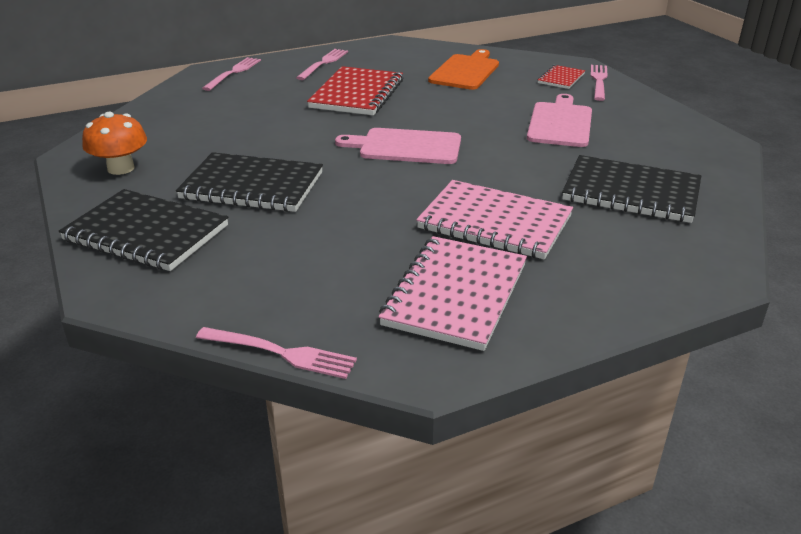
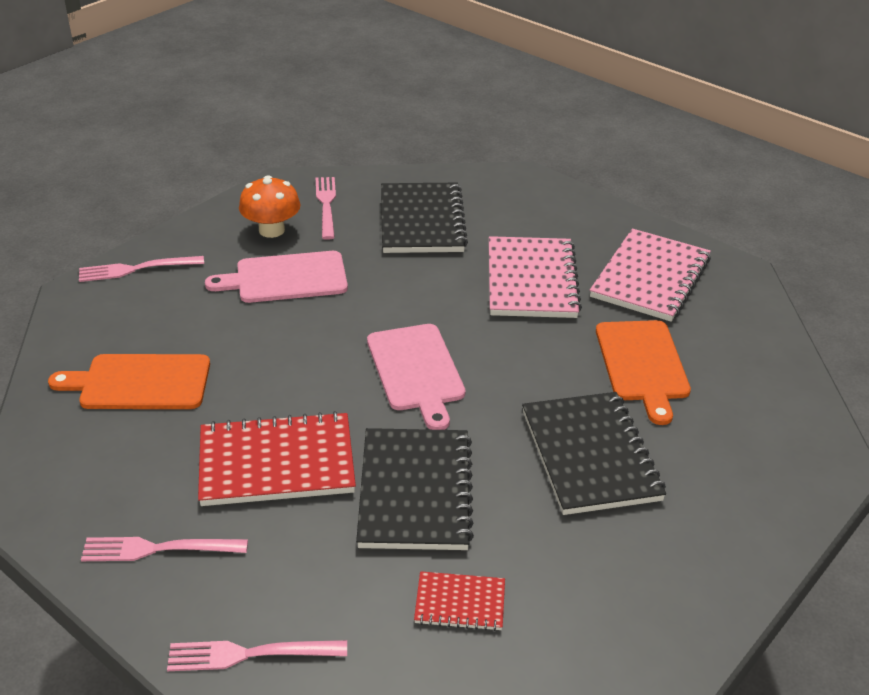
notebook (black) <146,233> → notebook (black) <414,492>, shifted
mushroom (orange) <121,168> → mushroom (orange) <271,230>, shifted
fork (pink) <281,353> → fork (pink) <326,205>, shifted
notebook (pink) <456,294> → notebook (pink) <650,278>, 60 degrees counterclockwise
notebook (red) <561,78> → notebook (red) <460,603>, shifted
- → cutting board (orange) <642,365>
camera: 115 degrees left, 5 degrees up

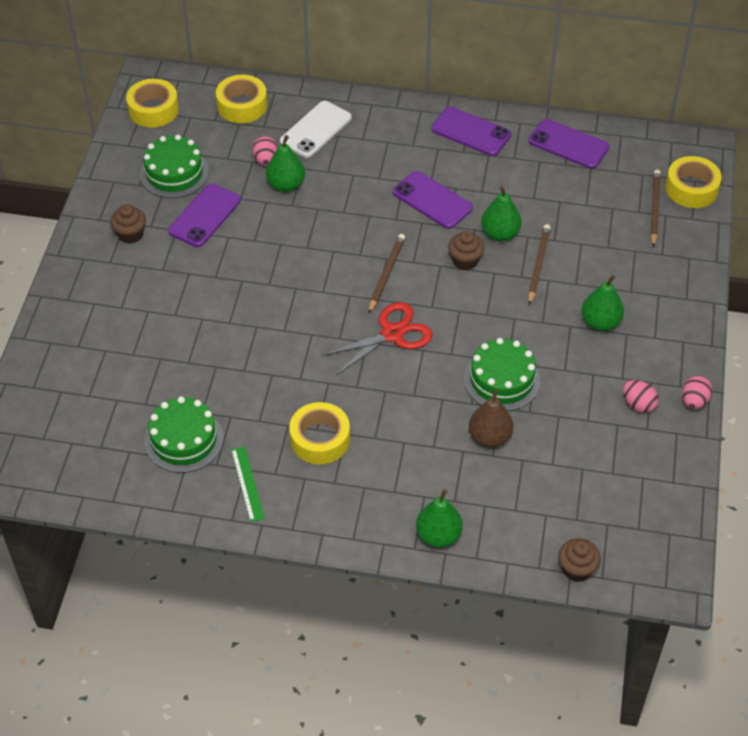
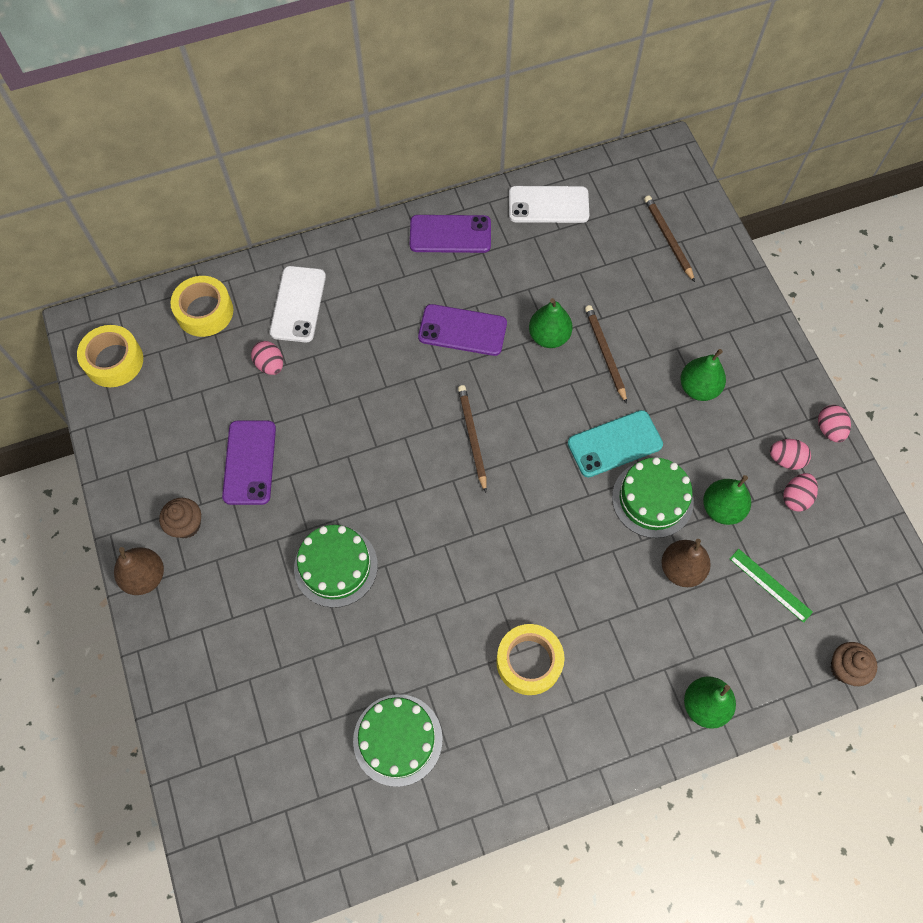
cake (green) <174,173> → cake (green) <336,566>, shifted
ruler (green) <247,483> → ruler (green) <770,585>, shifted
pear (green) <286,185> → pear (green) <722,508>, shifted
scissors (red) <392,334> → -
cupcake (brown) <465,261> → -
phone (purple) <568,144> → phone (white) <548,205>
tape (yellow) <691,189> → -
- → pear (brown) <145,576>
- → phone (turquoise) <614,444>
- → egg (pink) <796,497>
camera: 30 degrees left, 15 degrees up

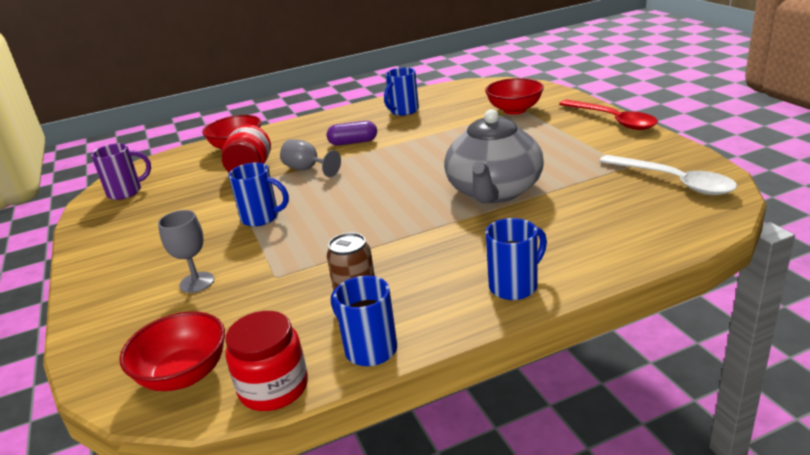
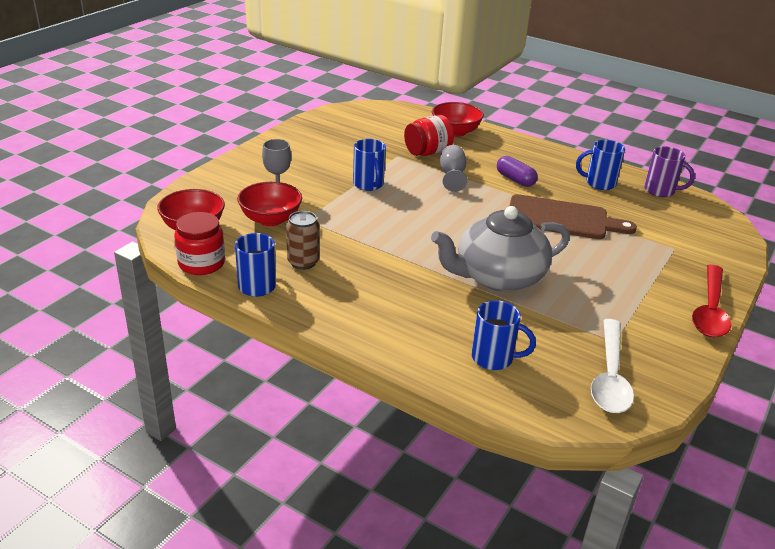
mug (purple) <126,192> → mug (purple) <660,191>, shifted
bowl (red) <514,110> → bowl (red) <270,219>, shifted
mug (blue) <515,286> → mug (blue) <494,358>, shifted
- → cutting board (brown) <562,218>
camera: 50 degrees right, 5 degrees up

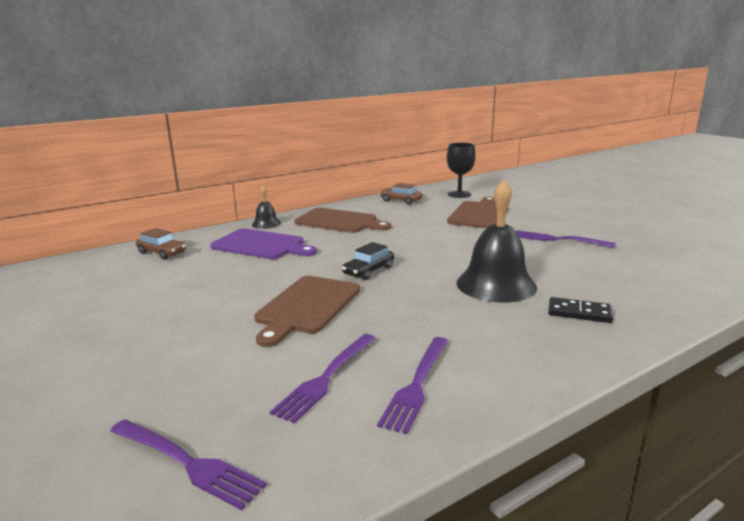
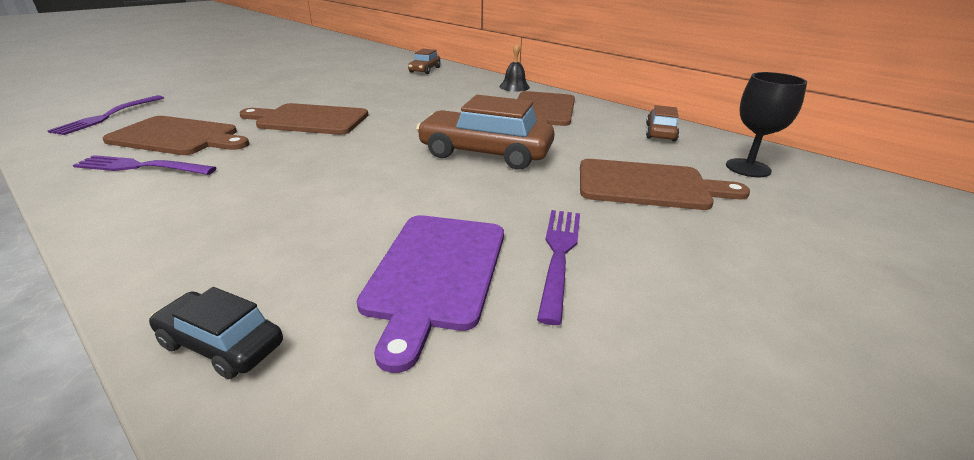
cutting board (purple) <261,245> → cutting board (purple) <435,273>, shifted
fork (purple) <326,378> → cutting board (brown) <177,137>
car (black) <368,271> → car (black) <221,344>, shifted
bell (black) <496,284> → -
domino (black) <579,313> → -
- → car (brown) <485,153>
camera: 75 degrees right, 10 degrees up

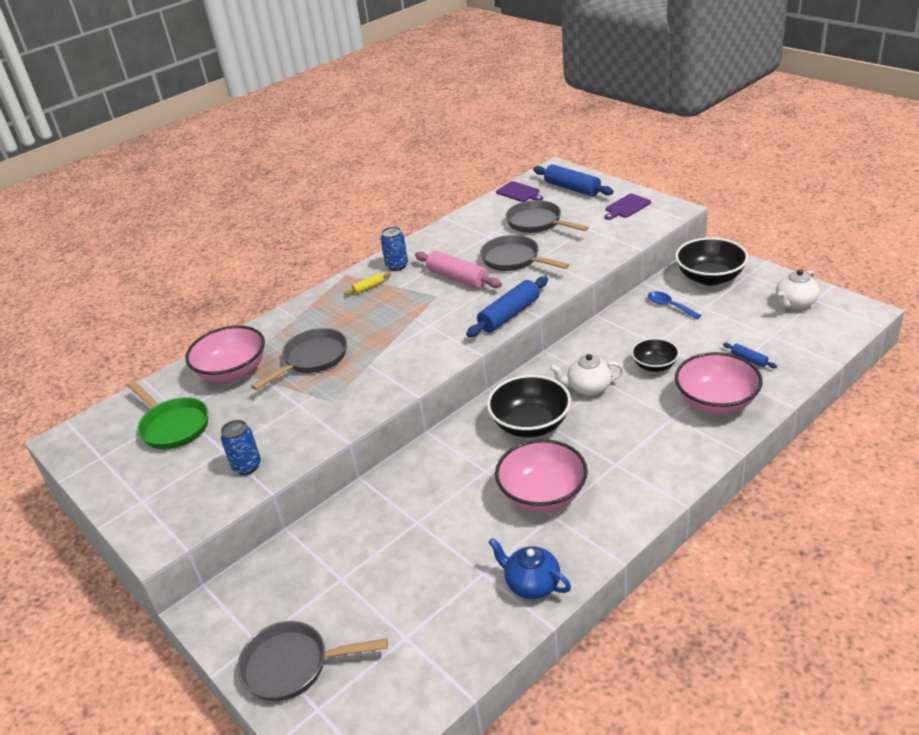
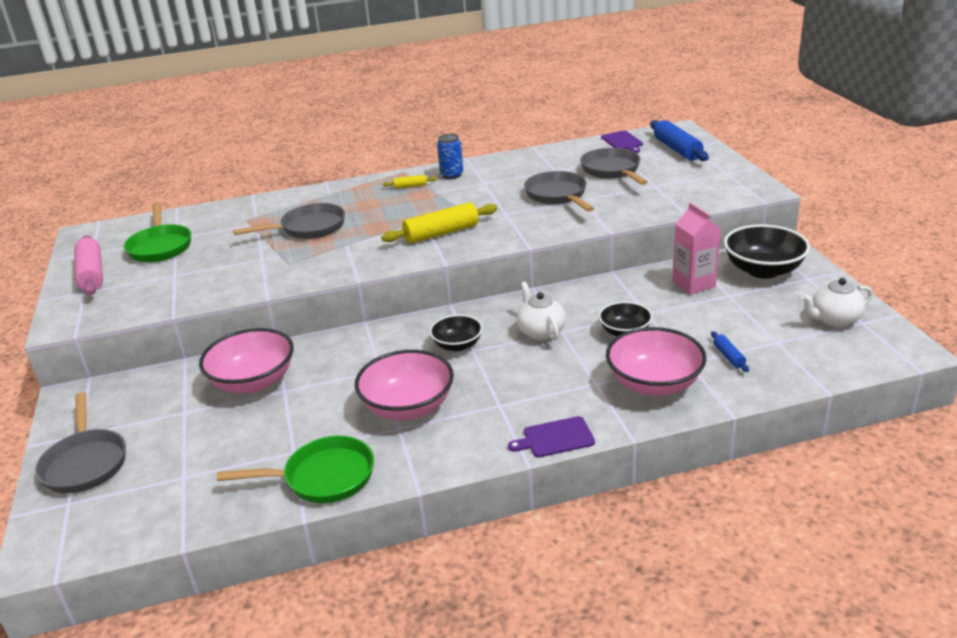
bowl (pink) <233,372> → bowl (pink) <253,382>, shifted
can (blue) <247,466> → -
pan (grey) <293,665> → pan (grey) <85,463>, 135 degrees counterclockwise
rolling pin (pink) <458,278> → rolling pin (pink) <91,274>, shifted
rolling pin (blue) <509,315> → -
bowl (black) <530,424> → bowl (black) <457,345>, x0.60
teapot (blue) <531,584> → pan (green) <323,477>
teapot (white) <588,388> → teapot (white) <540,332>, 45 degrees clockwise
cutting board (purple) <626,207> → cutting board (purple) <555,438>, shifted
spoon (blue) <669,306> → carton (pink) <693,284>
- → rolling pin (yellow) <441,233>
camera: 25 degrees right, 5 degrees down

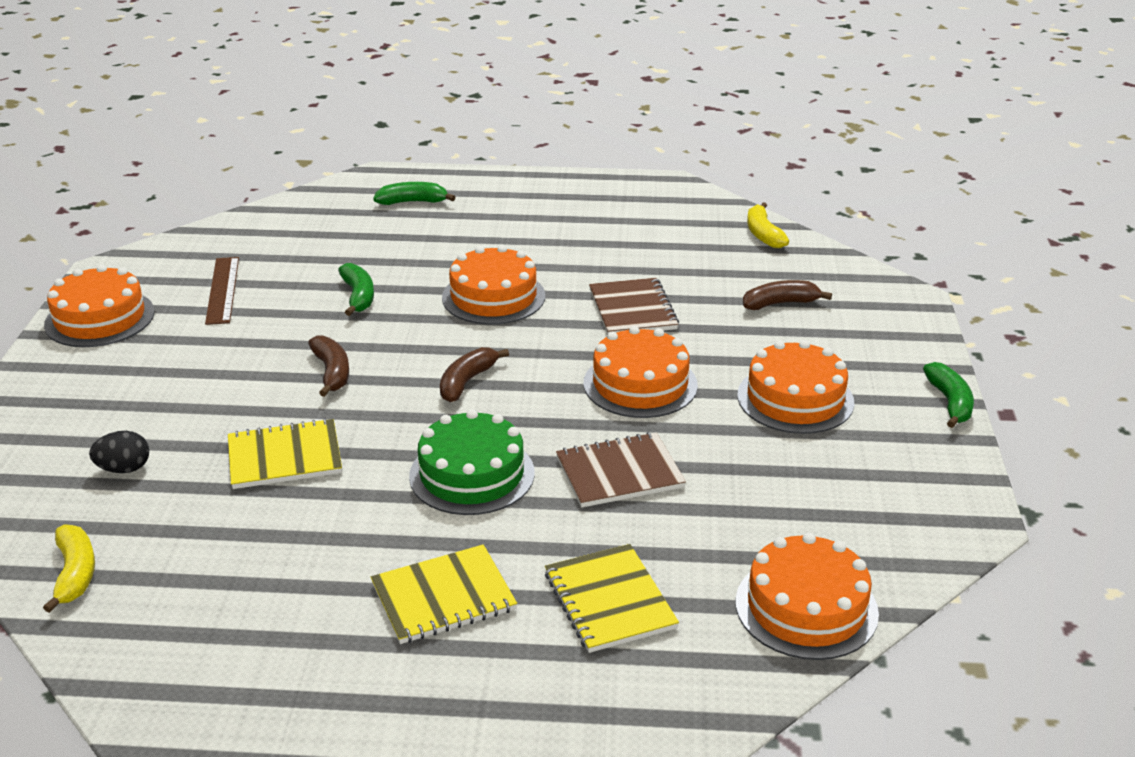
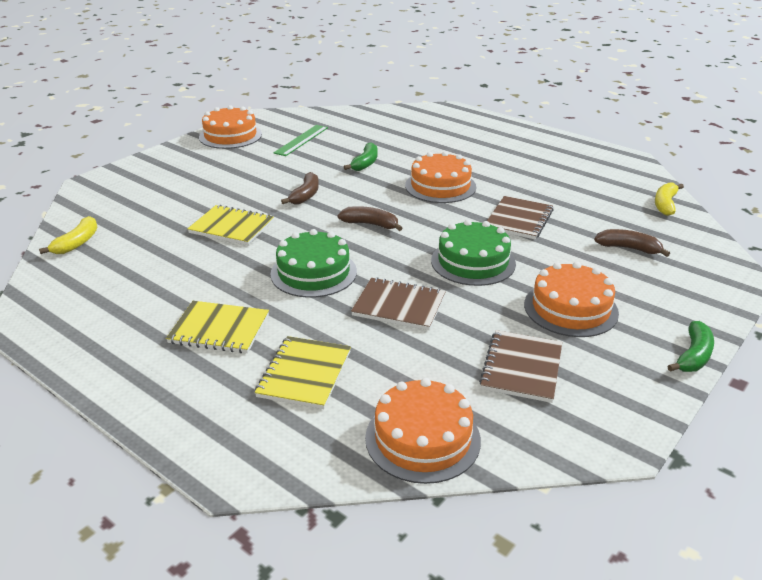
egg (black) <124,469> → -
ruler (brown) <222,290> → ruler (green) <301,140>
banana (green) <413,202> → -
banana (brown) <467,382> → banana (brown) <370,224>, 45 degrees clockwise
cake (orange) <640,384> → cake (green) <473,262>
- → notebook (brown) <522,368>
camera: 35 degrees right, 0 degrees up

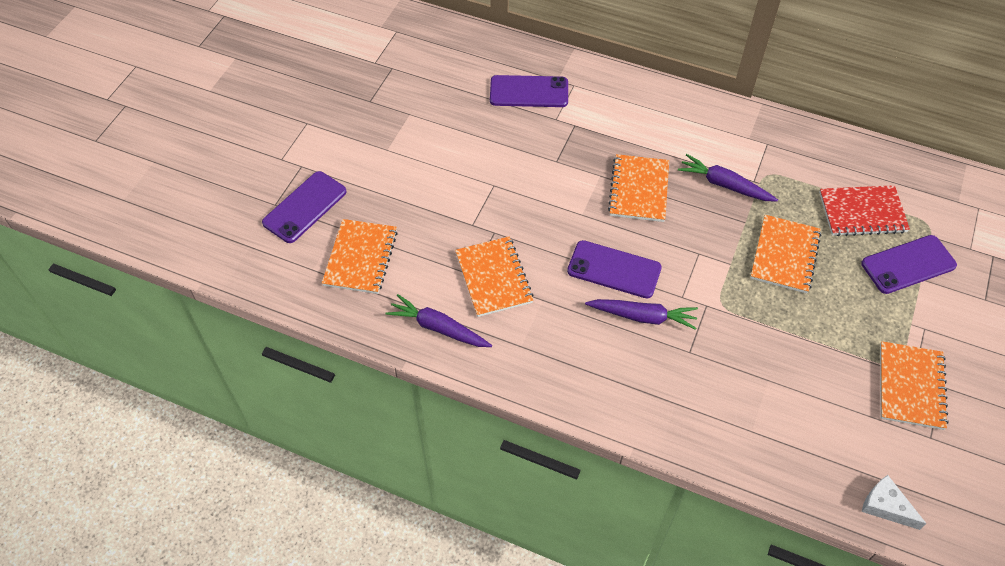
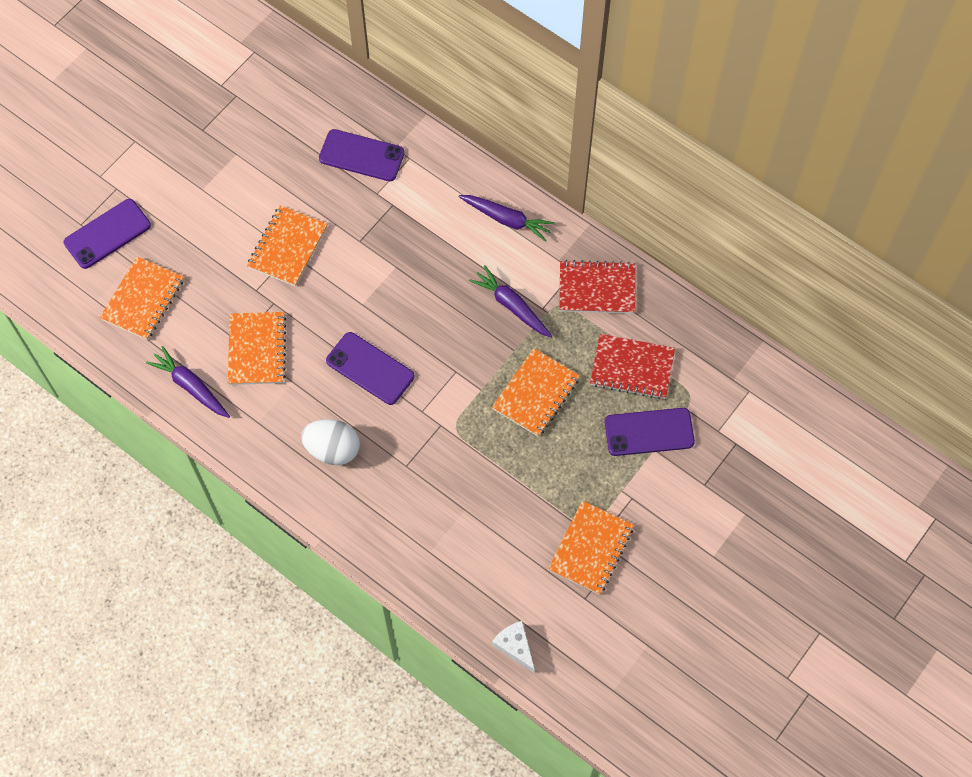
carrot (purple) <642,316> → carrot (purple) <506,219>, shifted
notebook (orange) <639,189> → notebook (orange) <287,247>, shifted
- → egg (white) <333,449>
- → notebook (red) <597,288>
camera: 15 degrees right, 10 degrees up

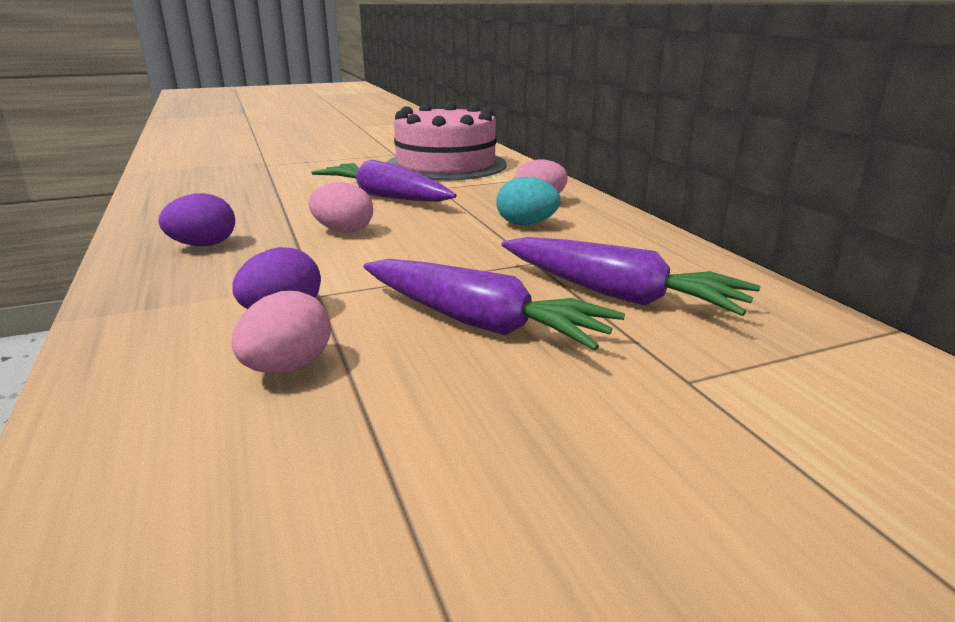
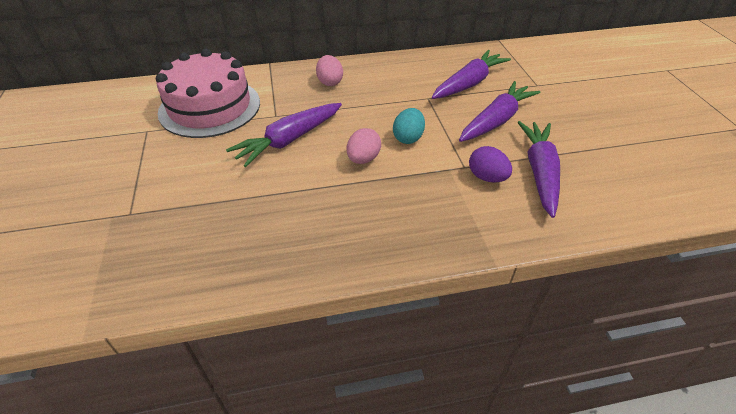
egg (purple) <204,245> → -
egg (pink) <288,367> → carrot (purple) <539,172>
egg (turquoise) <526,224> → egg (turquoise) <408,138>, shifted
camera: 80 degrees left, 20 degrees up

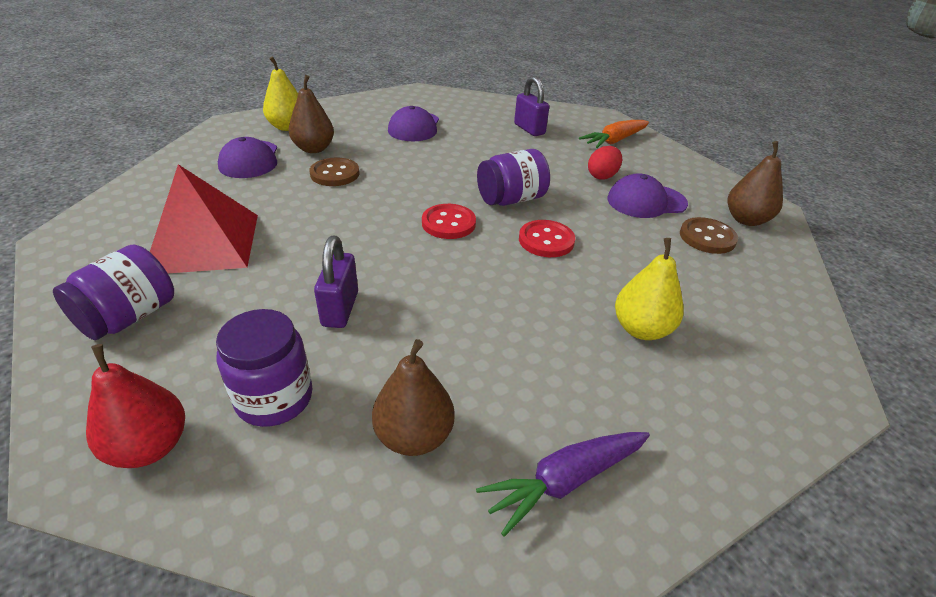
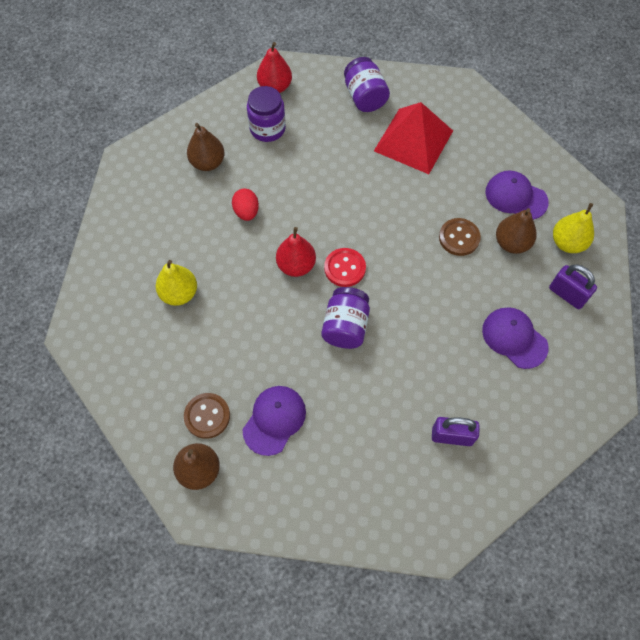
padlock (purple) <340,309> → padlock (purple) <567,294>, shifted
carrot (purple) <564,481> → -
button (red) <546,240> → -
carrot (orange) <614,141> → -
egg (red) <602,176> → egg (red) <246,212>, shifted
- → pear (red) <296,265>
camera: 130 degrees right, 25 degrees up

